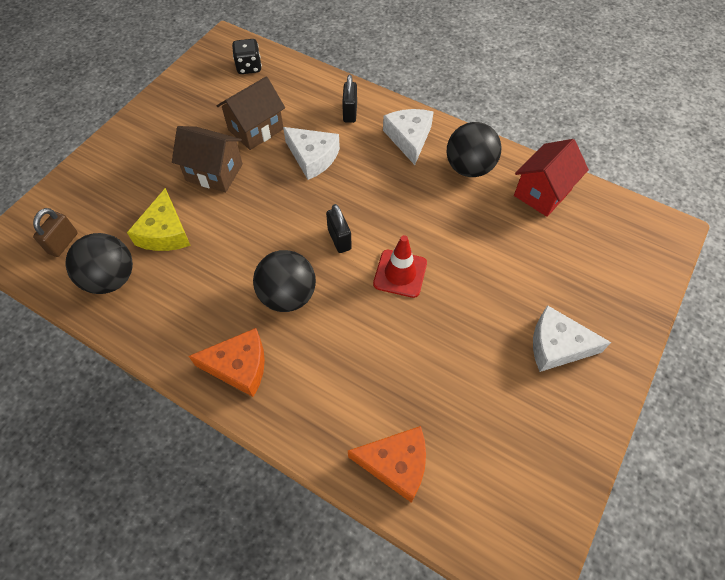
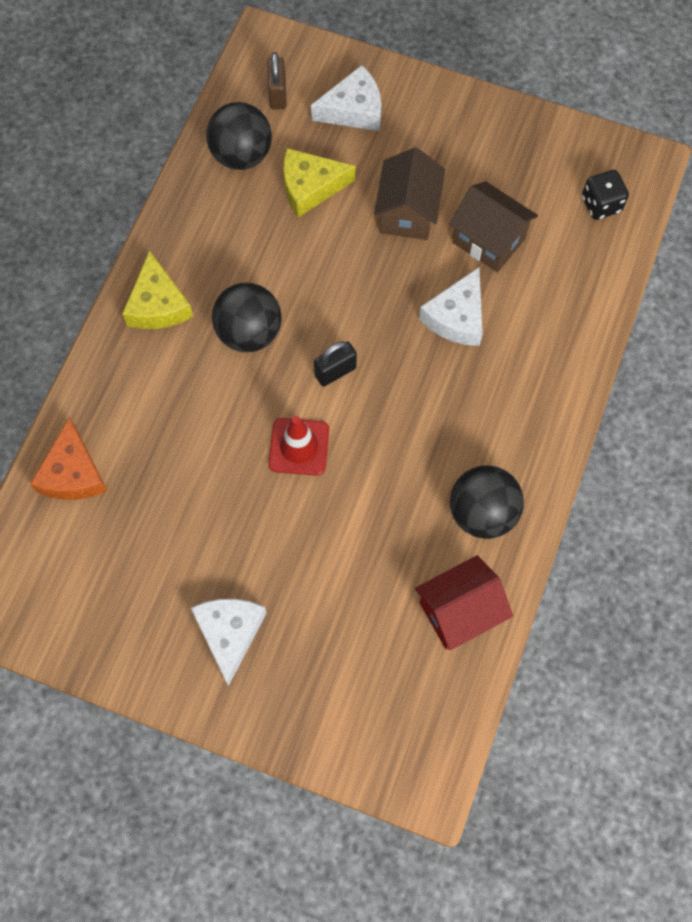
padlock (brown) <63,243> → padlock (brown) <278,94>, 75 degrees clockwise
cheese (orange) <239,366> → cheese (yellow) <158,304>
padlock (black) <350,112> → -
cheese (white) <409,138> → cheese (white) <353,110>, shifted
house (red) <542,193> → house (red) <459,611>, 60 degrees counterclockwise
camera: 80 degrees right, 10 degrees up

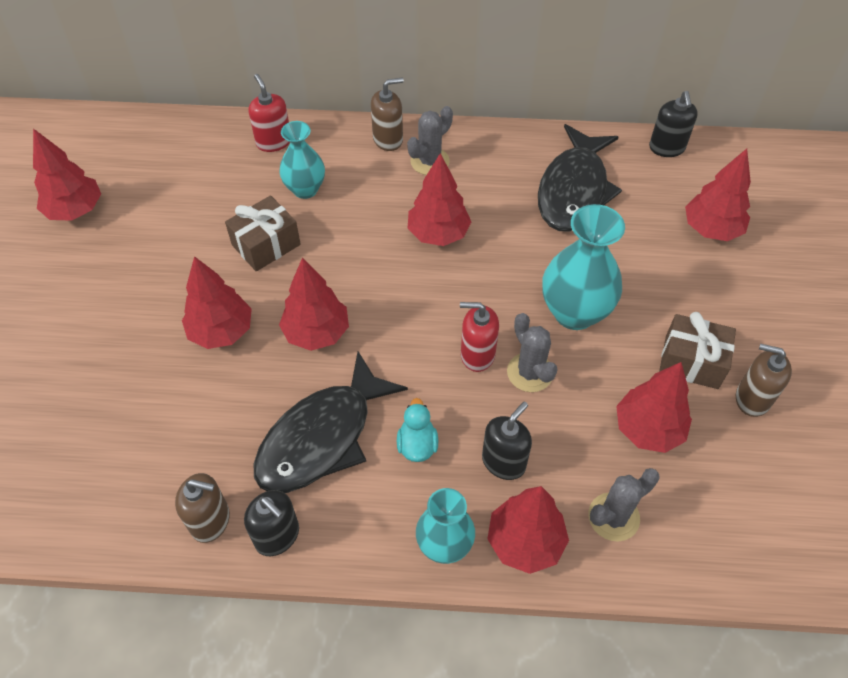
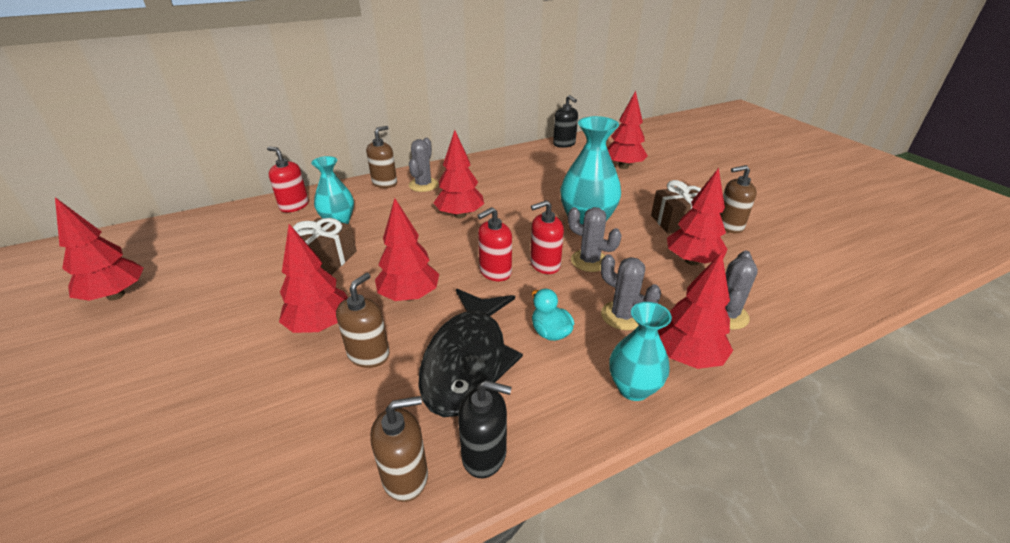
soap dispenser (black) <503,462> → cactus (grey) <622,316>
fish (black) <574,190> → -
- → soap dispenser (brown) <368,354>
- → soap dispenser (red) <495,272>
camera: 30 degrees left, 20 degrees down

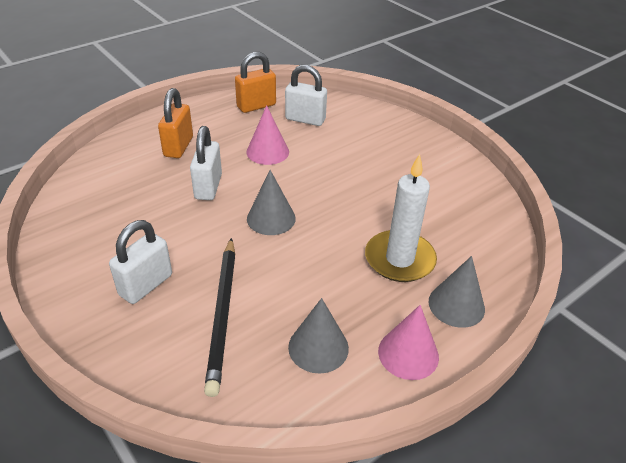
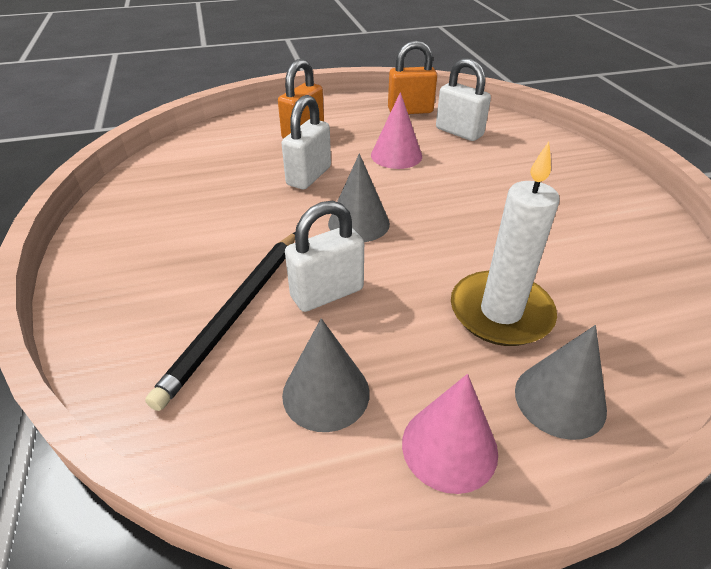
padlock (white) <146,285> → padlock (white) <327,293>, shifted
camera: 25 degrees right, 0 degrees up

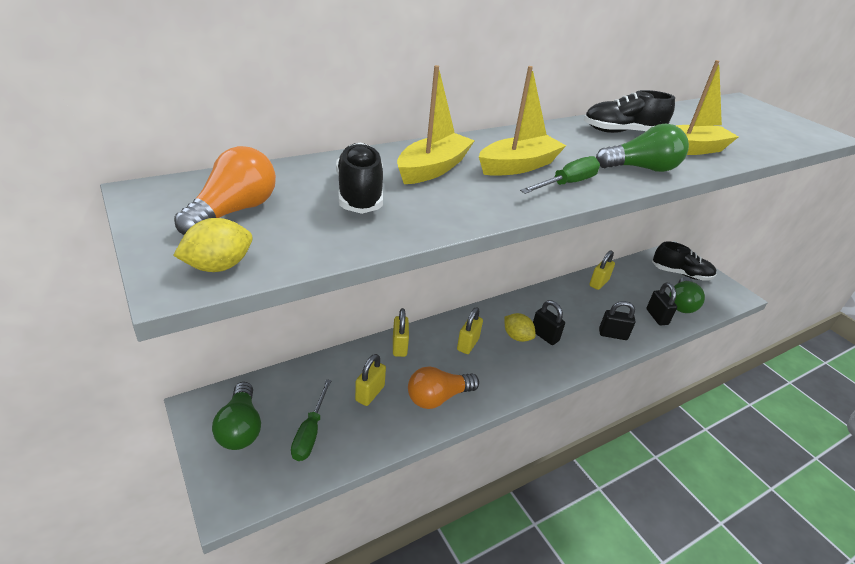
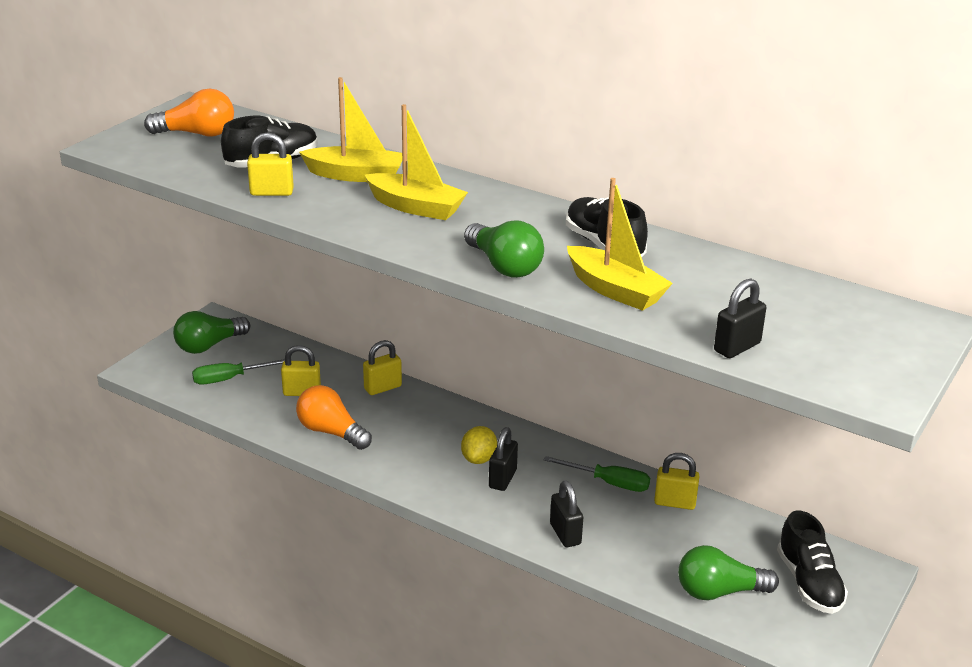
lemon (yellow) <218,266> → -
padlock (yellow) <468,344> → padlock (yellow) <271,192>, shifted
screwdriver (green) <567,184> → screwdriver (green) <609,483>, shifted
padlock (black) <657,317> → padlock (black) <737,347>, shifted
camera: 65 degrees right, 5 degrees down

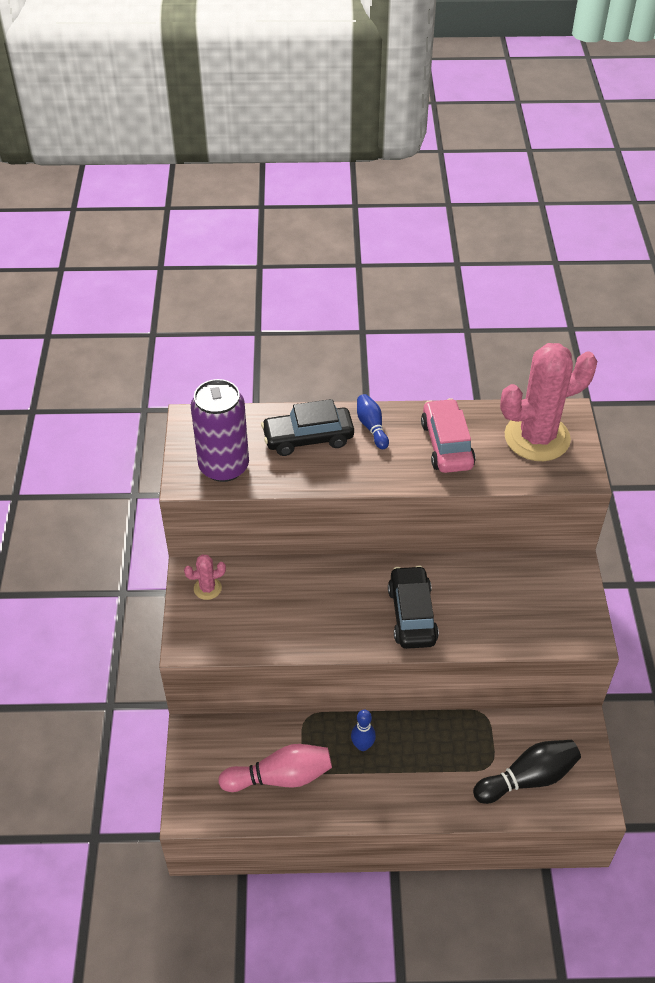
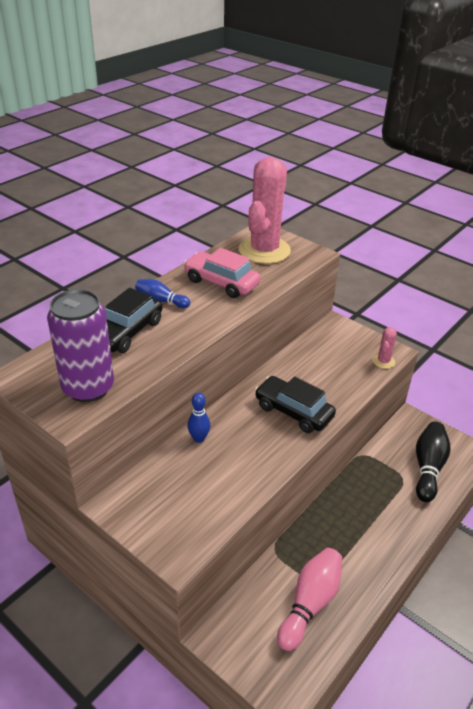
cactus (pink) <207,588> → cactus (pink) <383,361>, shifted
bowling pin (blue) <362,745> → bowling pin (blue) <199,438>, shifted
camera: 50 degrees left, 10 degrees down

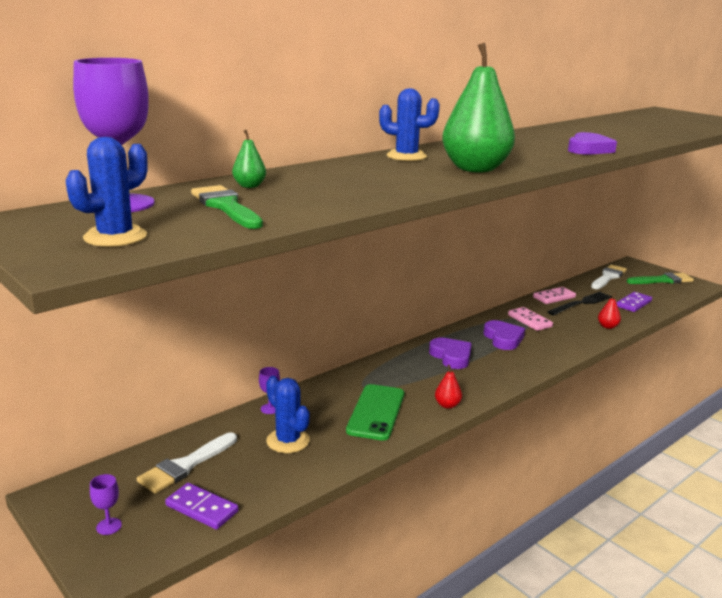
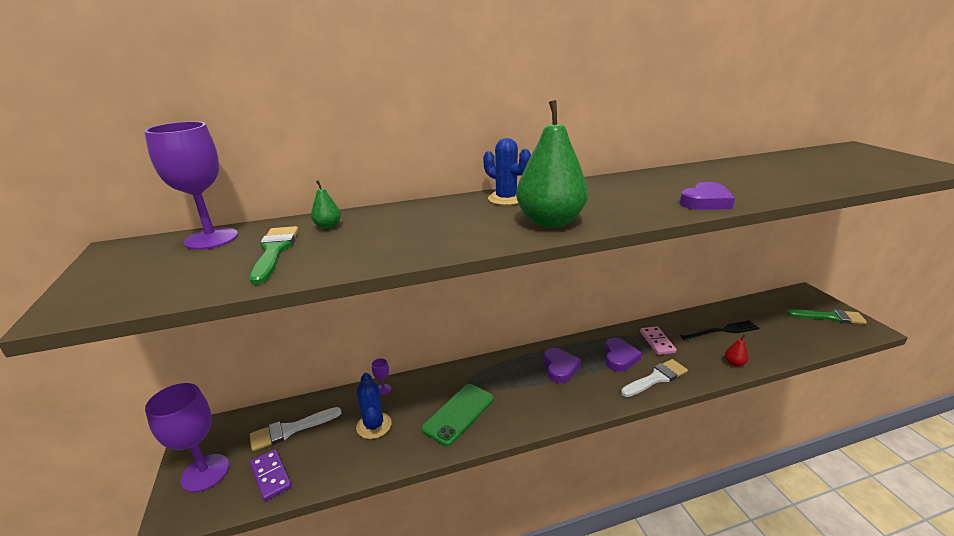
cactus (blue) <115,237> → -
goblet (purple) <109,526> → goblet (purple) <205,473>, x2.42
pear (red) <447,405> → -
domino (pink) <554,297> → -
brush (white) <608,277> → brush (white) <656,378>, shifted
domino (purple) <633,304> → -
camera: 25 degrees right, 5 degrees up

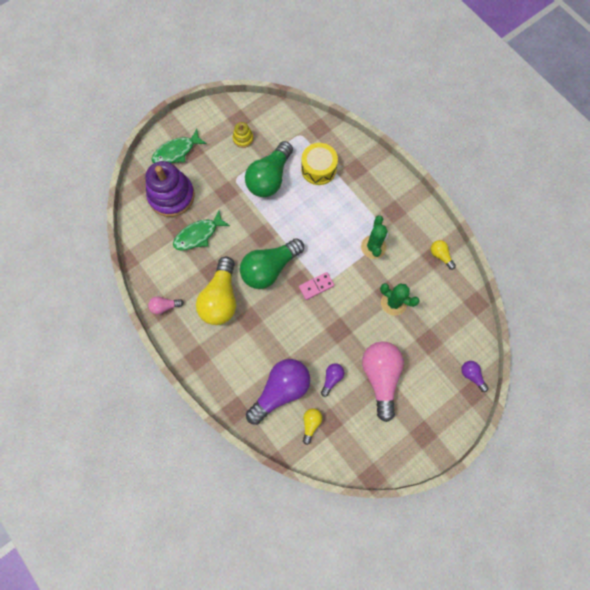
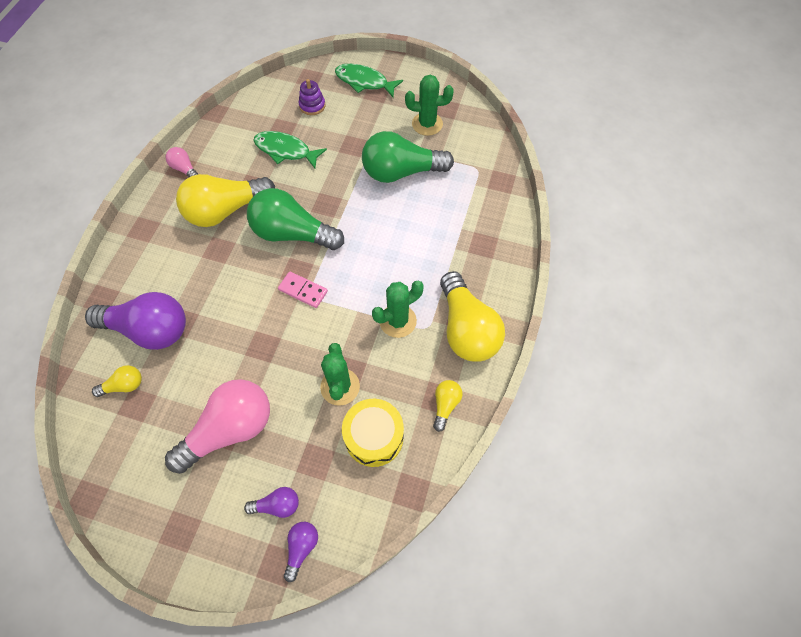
stacking toy (purple) <171,196> → stacking toy (purple) <312,106>, x0.46
stacking toy (yellow) <243,139> → cactus (green) <427,124>
drum (yellow) <318,169> → drum (yellow) <374,437>, shifted
light bulb (purple) <331,378> → light bulb (purple) <277,505>, shifted
- → light bulb (yellow) <466,329>
camera: 55 degrees right, 10 degrees down

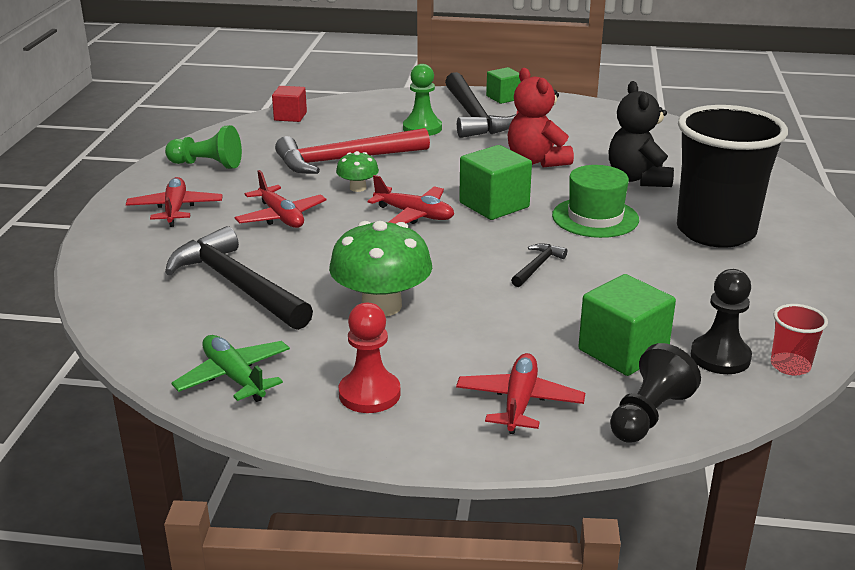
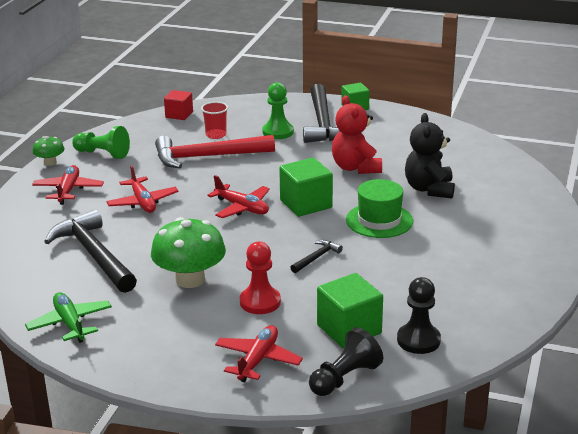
mushroom (green) <358,188> → mushroom (green) <50,162>, shifted
pawn (red) <369,394> → pawn (red) <260,302>, shifted
cup (black) <715,232> → -
cup (red) <790,366> → cup (red) <216,135>, shifted
camera: 10 degrees right, 0 degrees up

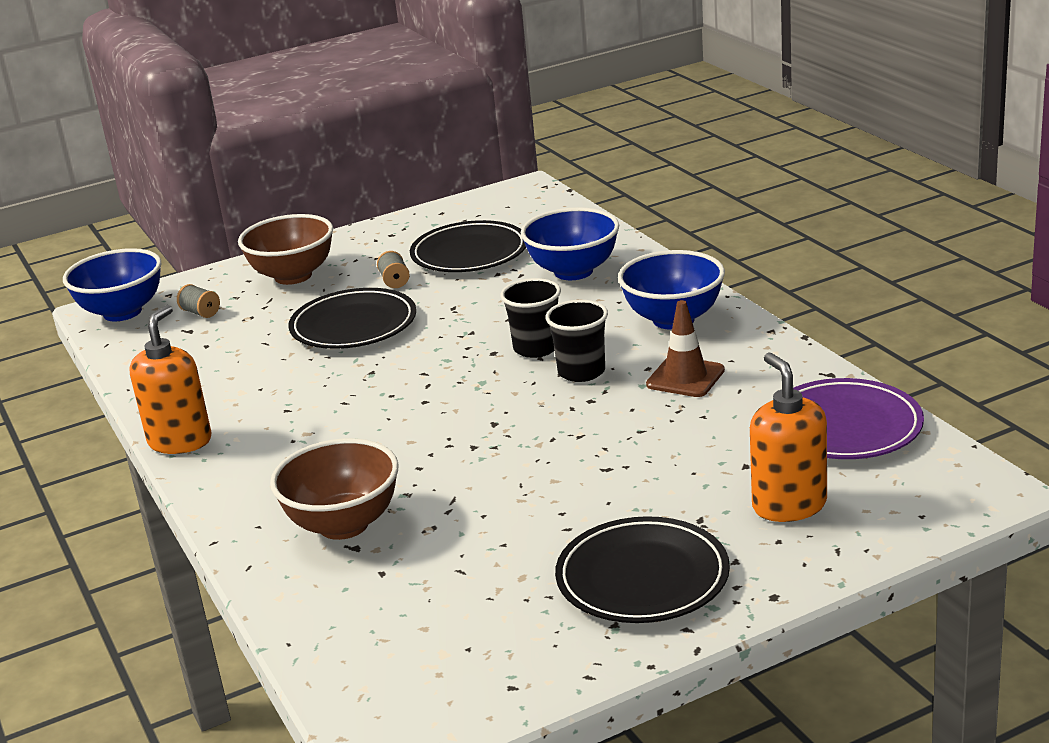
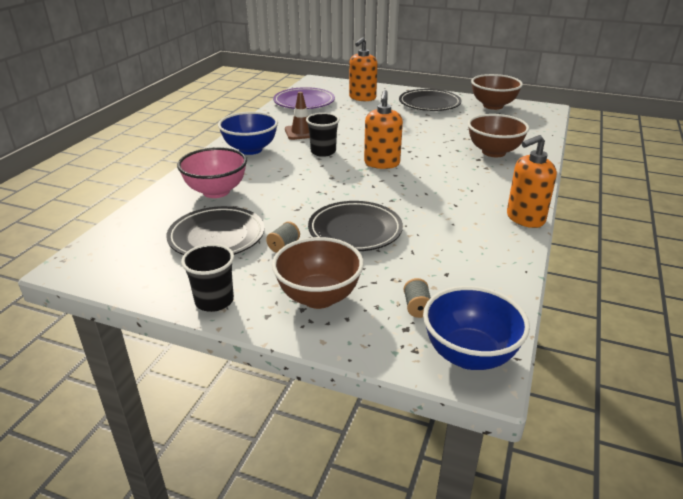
cup (black) <536,348> → cup (black) <214,301>, shifted
bowl (blue) <573,271> → bowl (pink) <216,191>
- → soap dispenser (orange) <382,163>
- → bowl (brown) <493,106>
camera: 135 degrees left, 5 degrees up

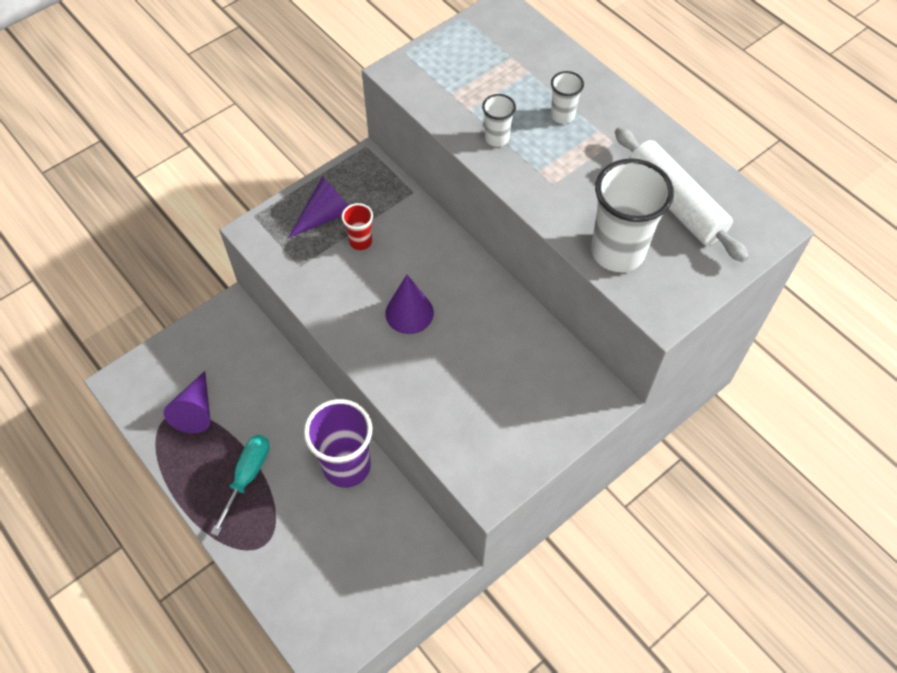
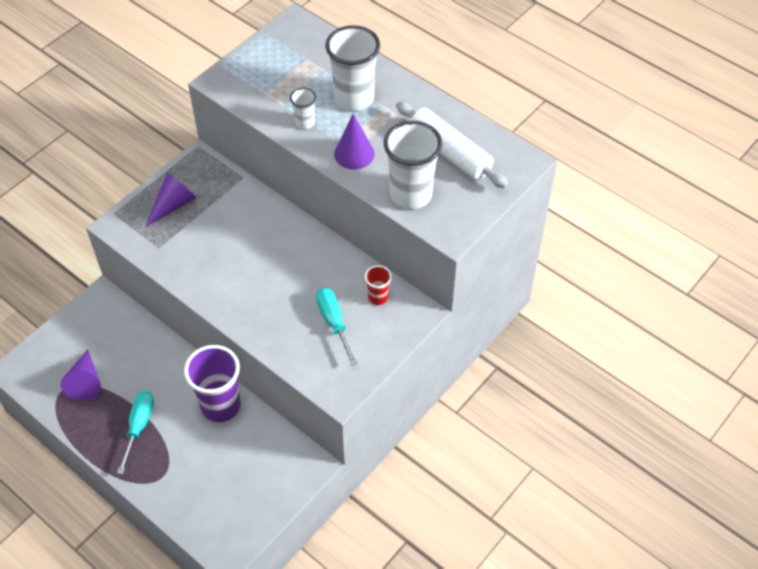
cup (red) <360,241> → cup (red) <378,297>, shifted
cone (purple) <409,313> → cone (purple) <354,154>, shifted
cup (white) <562,115> → cup (white) <354,98>, x2.04
- → screwdriver (turquoise) <334,322>
camera: 10 degrees left, 5 degrees down

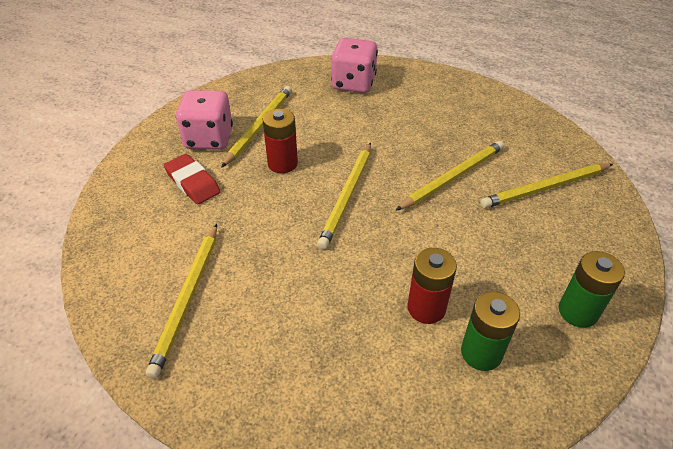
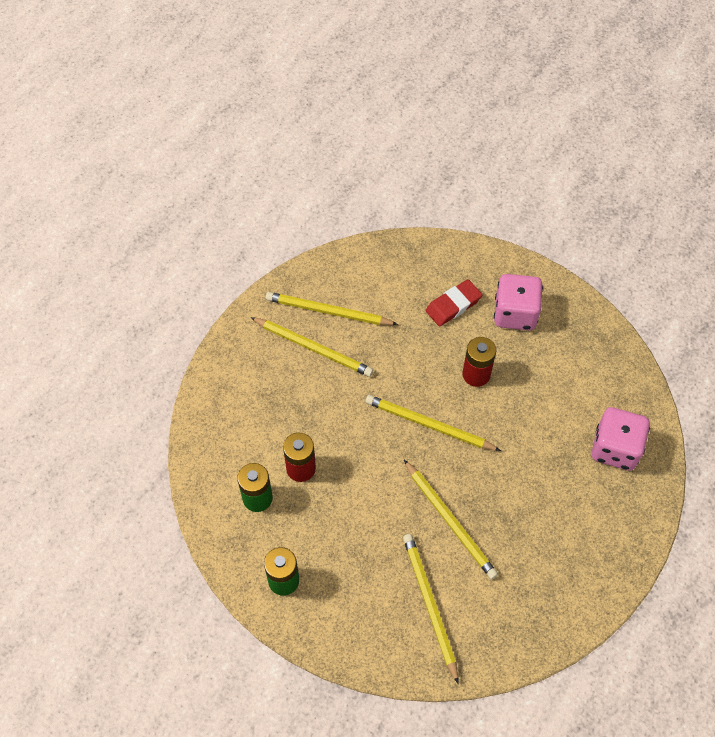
pencil (yellow) <259,127> → pencil (yellow) <313,348>, shifted
camera: 95 degrees right, 15 degrees up

